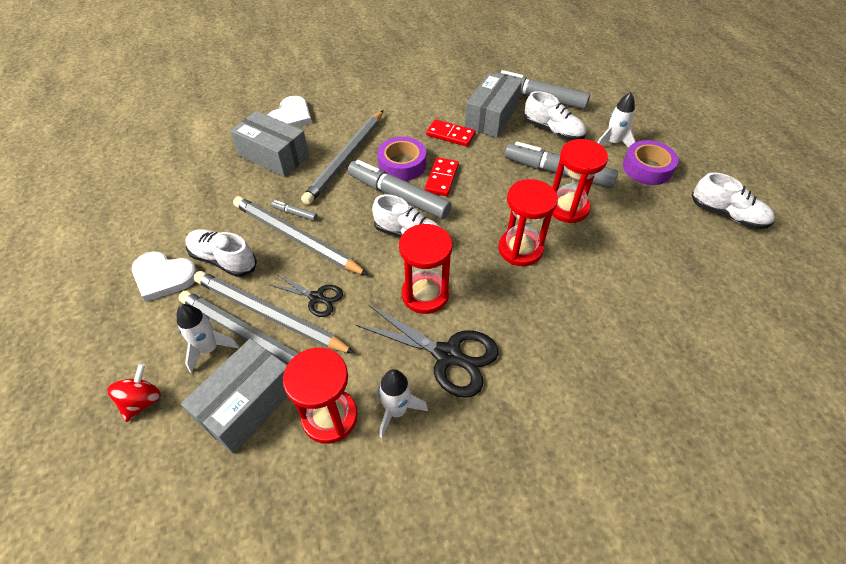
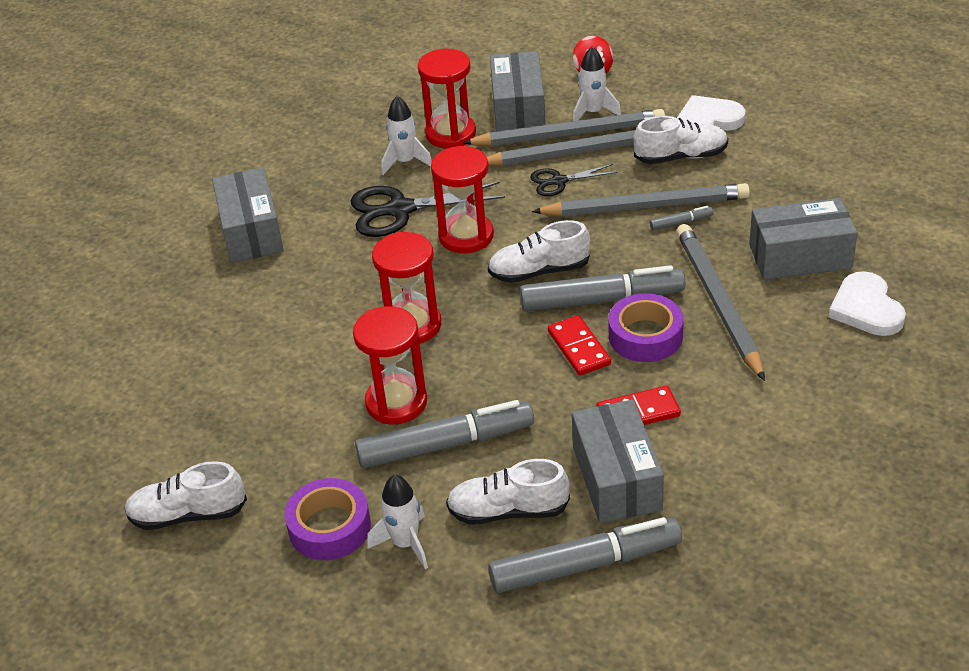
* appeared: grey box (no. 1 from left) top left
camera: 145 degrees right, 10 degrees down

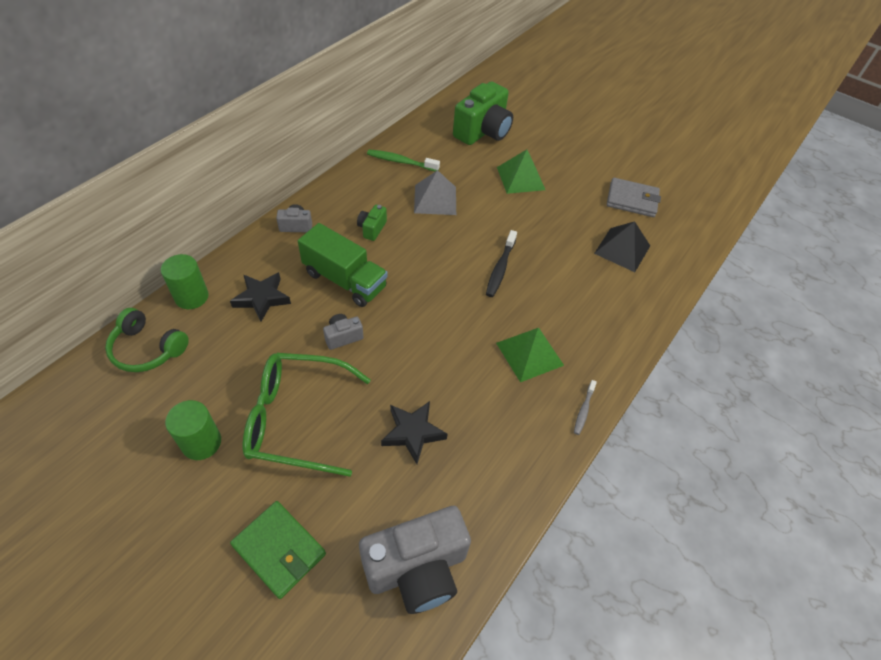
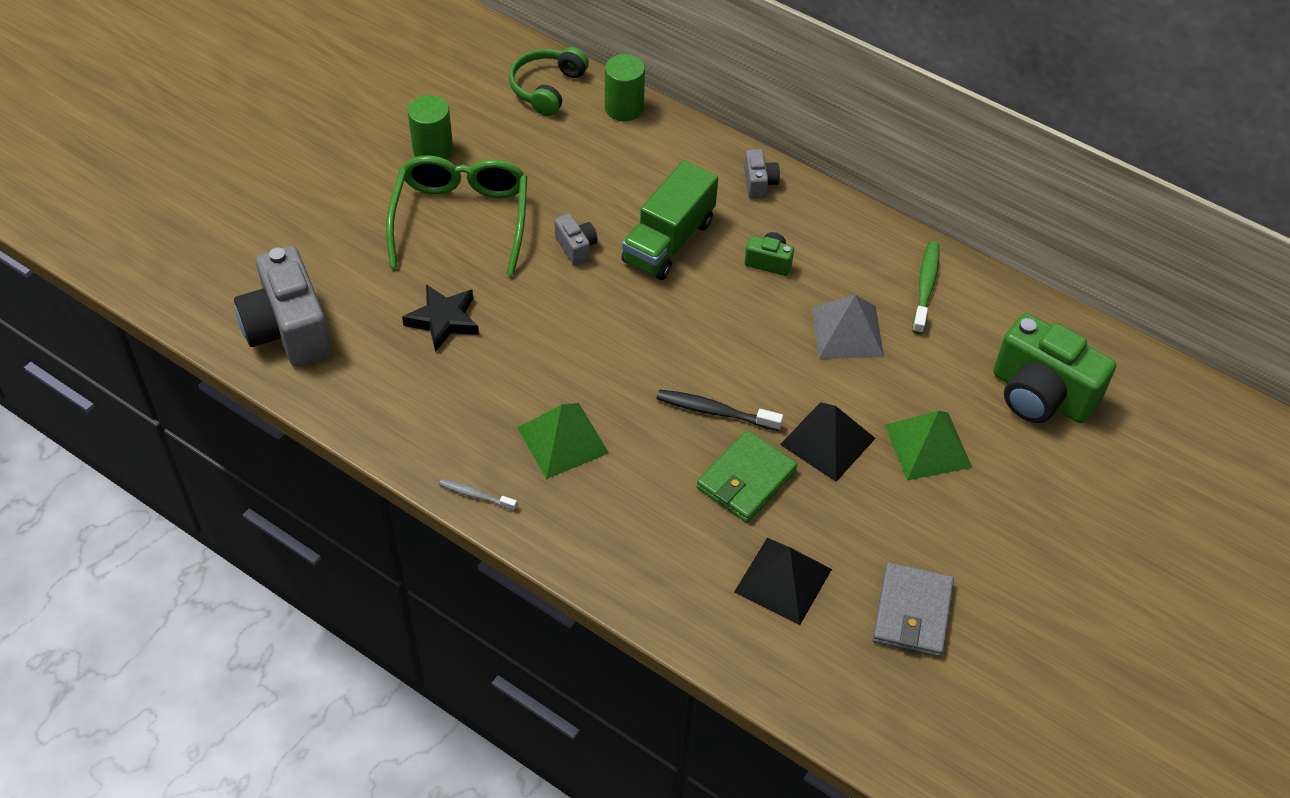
* relocated: green wallet bottom left to centre
* appeared: black pyramid (no. 2 from left) centre
* missing: black star (no. 1 from left) middle left
camera: 90 degrees right, 0 degrees up

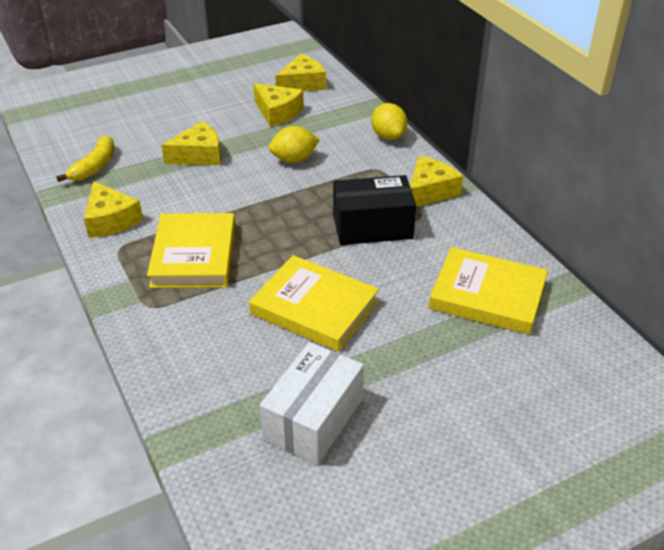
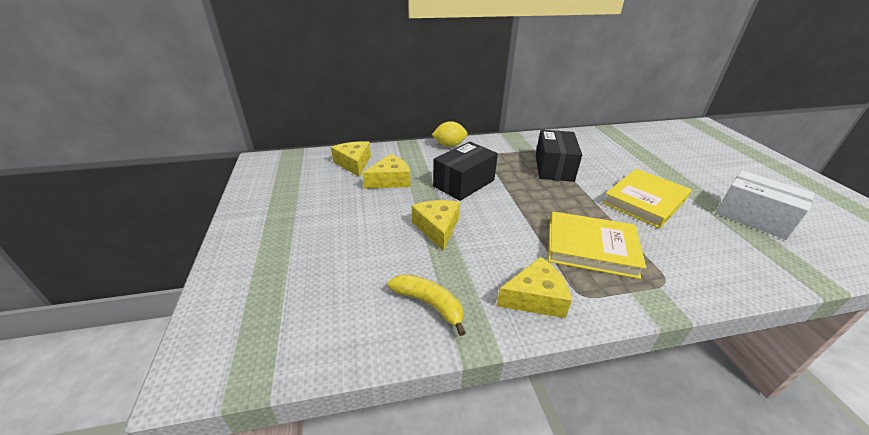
* exchanged: yellow lemon (no. 1 from left) top centre to black box (no. 1 from left) centre
* missing: yellow cheese (no. 5 from left) top centre
* missing: yellow book (no. 3 from left) middle right
camera: 75 degrees left, 5 degrees down

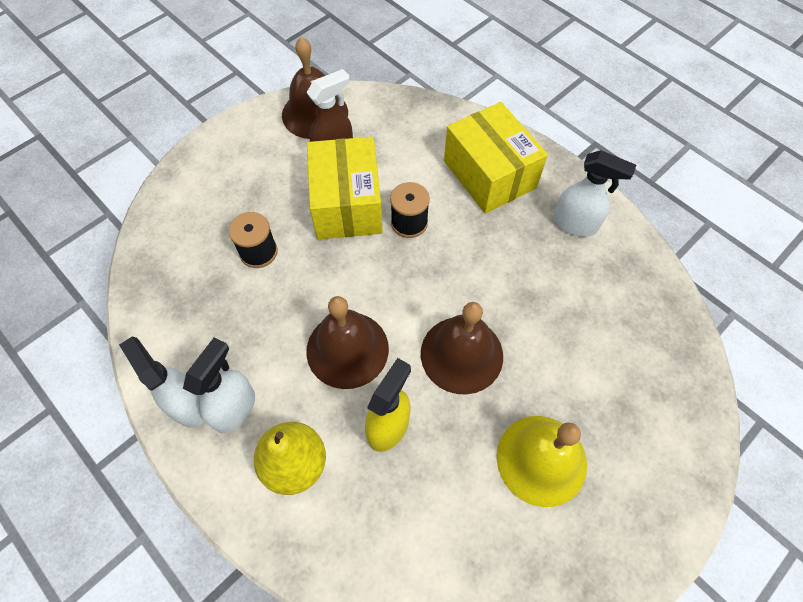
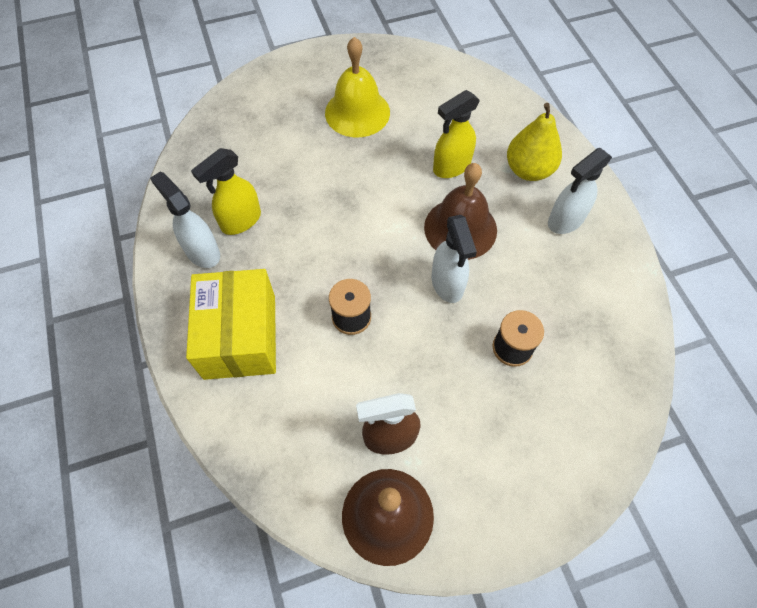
* appeared: yellow spray bottle (no. 1 from left) top left
* relocated: white spray bottle (no. 1 from left in the first image) middle left to white spray bottle (no. 2 from left) centre
* missing: yellow box (no. 1 from left) top centre
* missing: brown bell (no. 3 from left) centre
camera: 155 degrees left, 0 degrees up

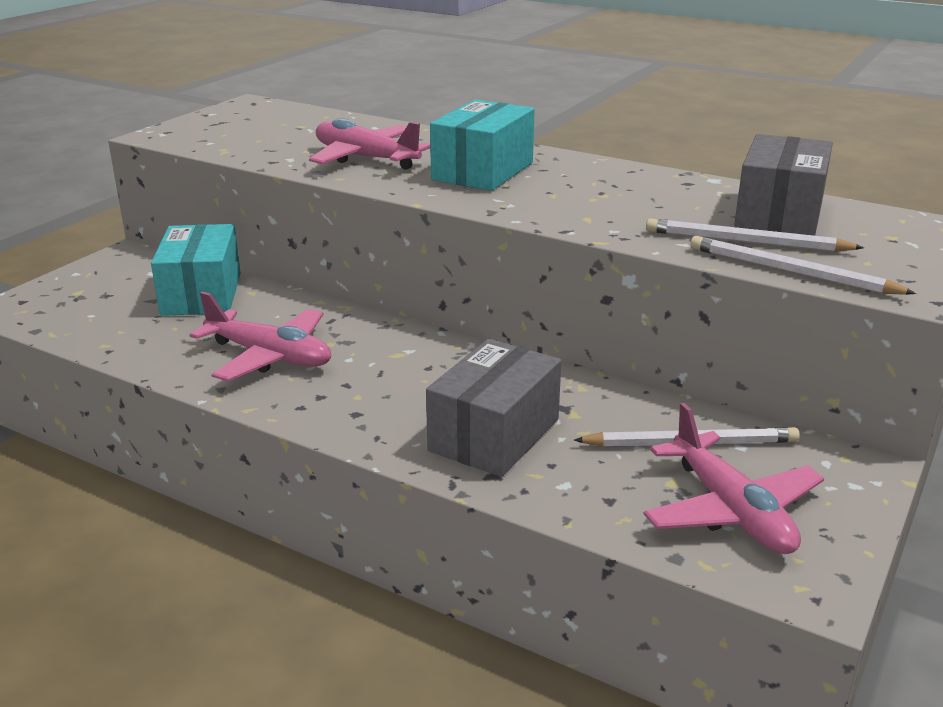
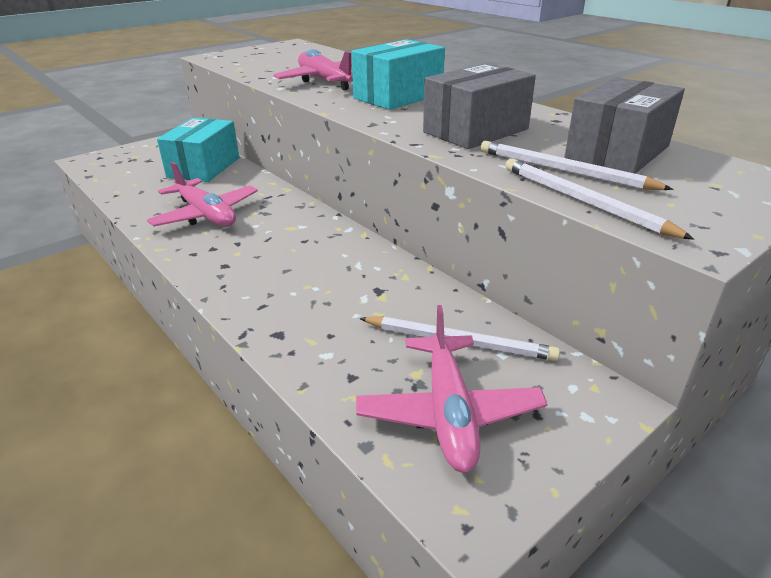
* relocated: grey box (no. 1 from left) centre to top centre
camera: 20 degrees right, 5 degrees up

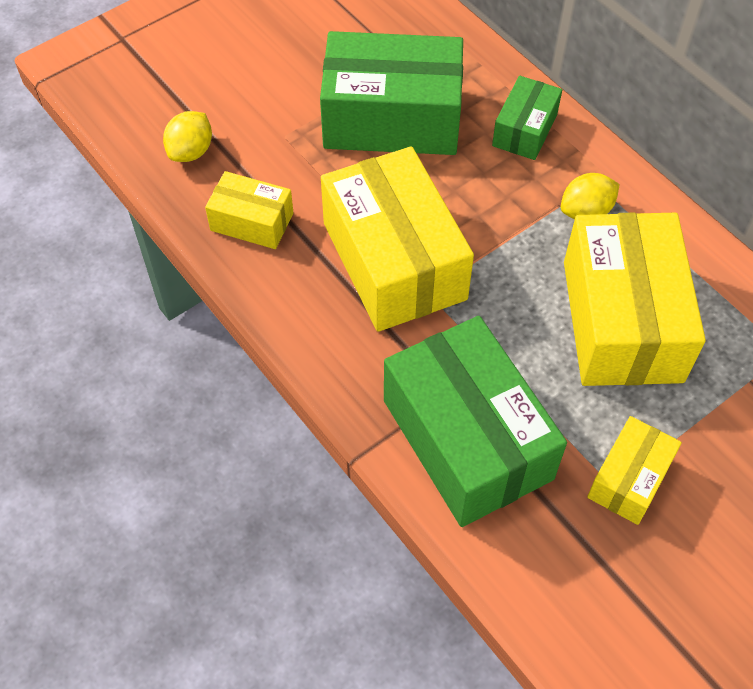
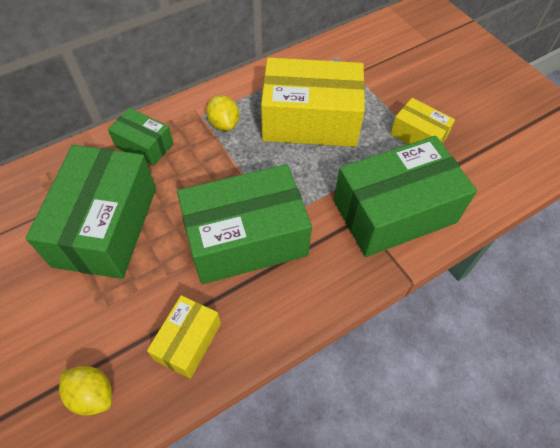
* colour: yellow box (no. 2 from left) centre to green box (no. 3 from left) centre
camera: 85 degrees left, 0 degrees up

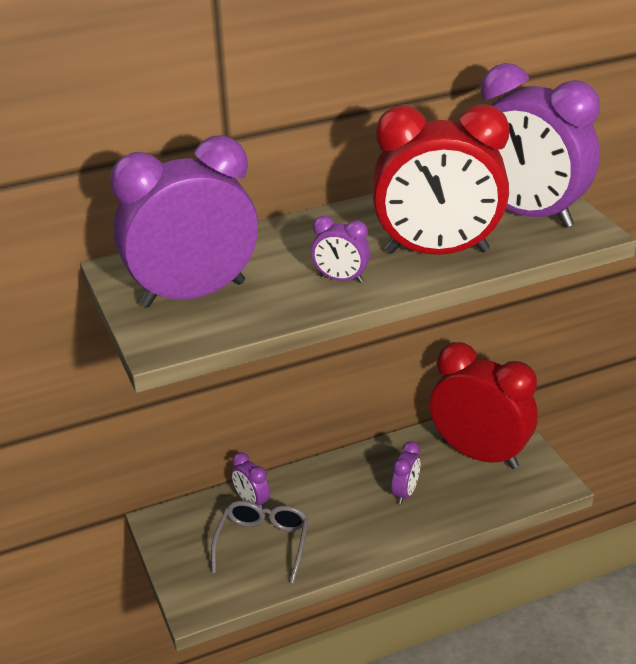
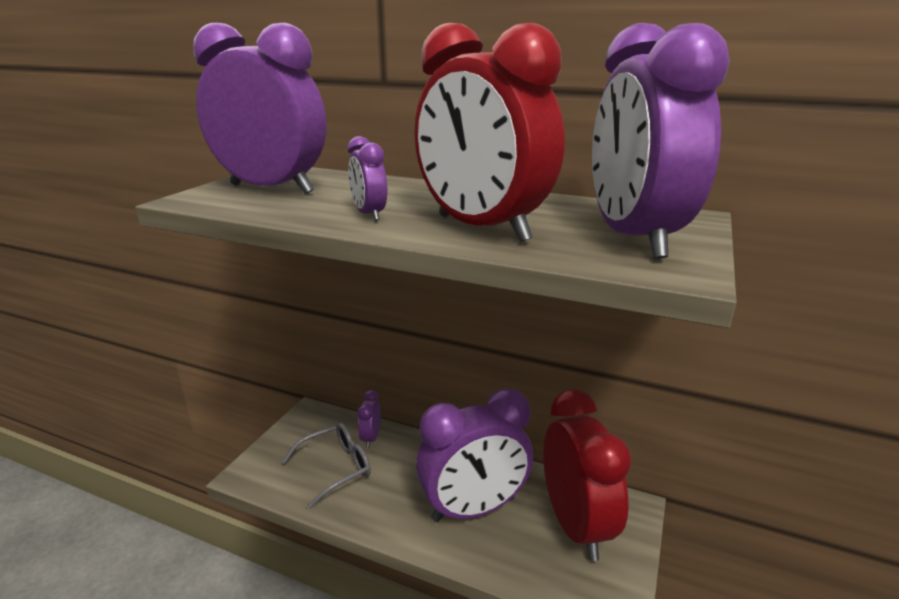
* size: purple clock (no. 4 from left) bottom centre = bottom centre x2.34
camera: 45 degrees right, 10 degrees down

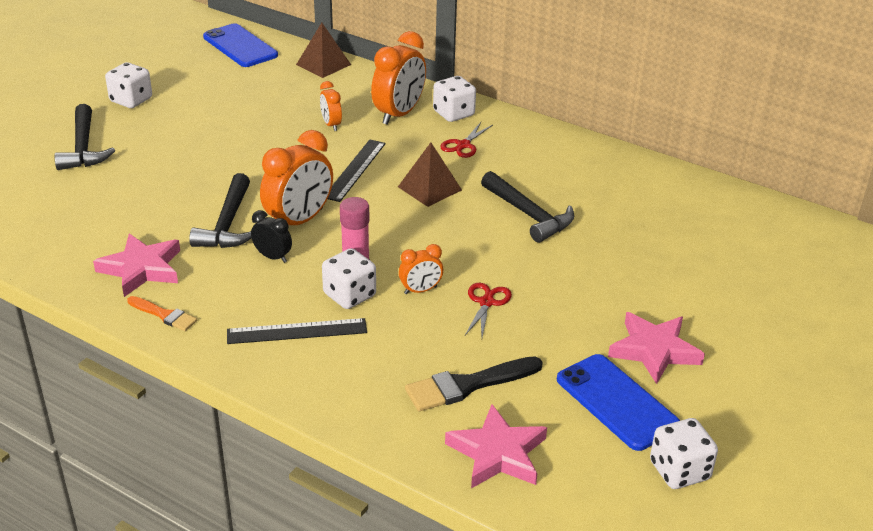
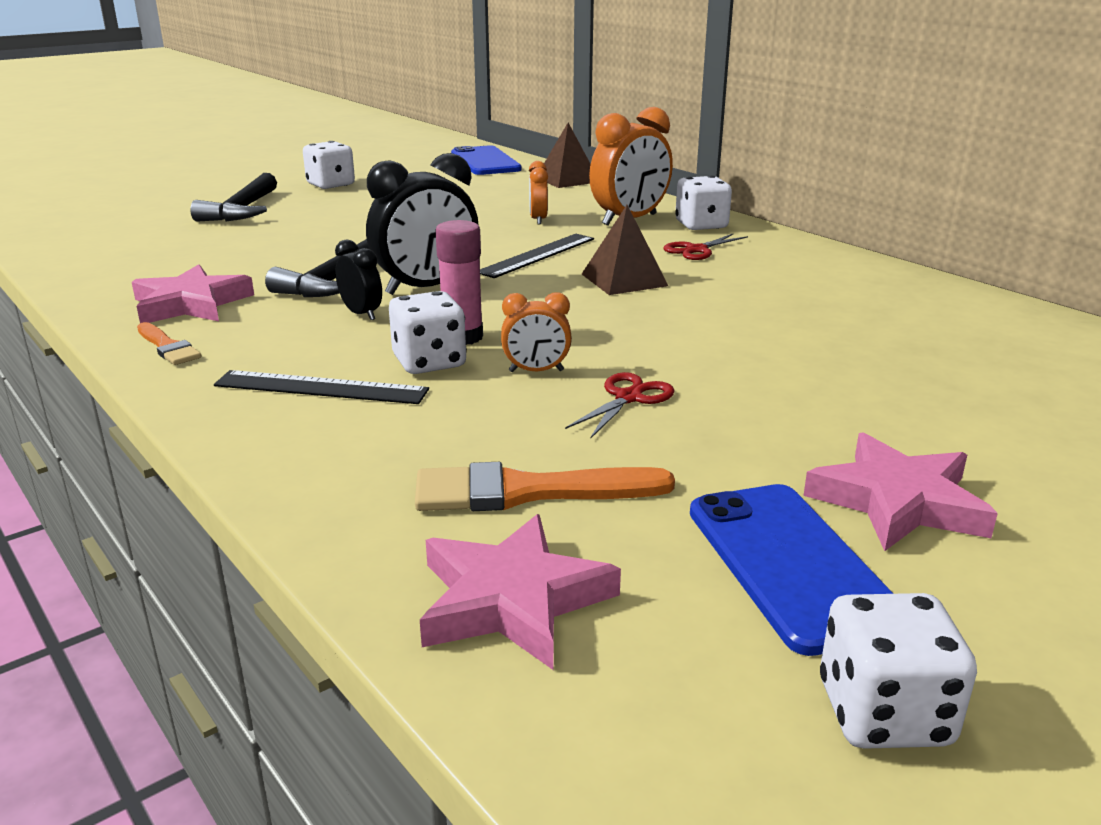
* colour: orange clock (no. 1 from left) centre to black clock (no. 2 from left) top centre
* colour: black brush bottom centre to orange brush (no. 2 from left) centre
* missing: black hammer (no. 3 from left) centre
camera: 20 degrees right, 10 degrees down

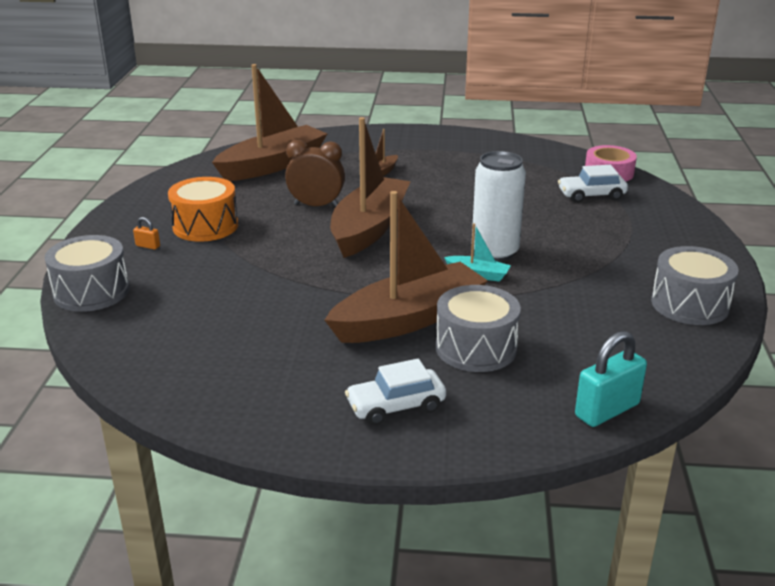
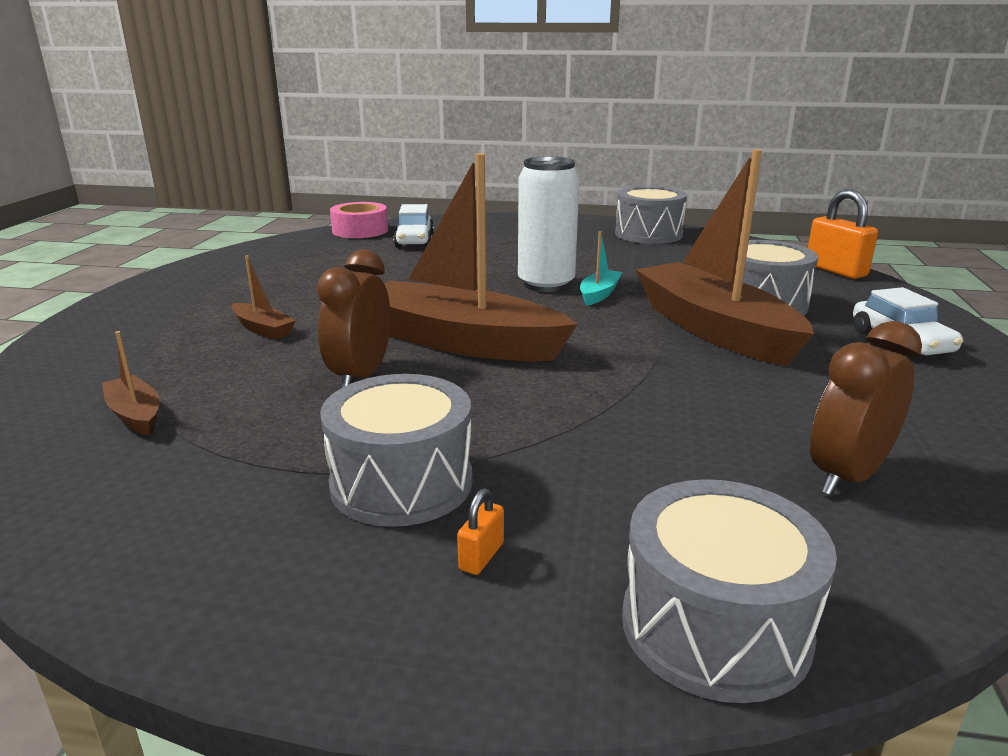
* size: brown boat (no. 1 from left) top centre = middle left x0.42
* colour: orange drum middle left to grey drum (no. 1 from left) centre
* colour: turquoise padlock middle right to orange padlock (no. 2 from left) top right
* appeared: brown clock (no. 2 from left) middle right
camera: 85 degrees left, 5 degrees down

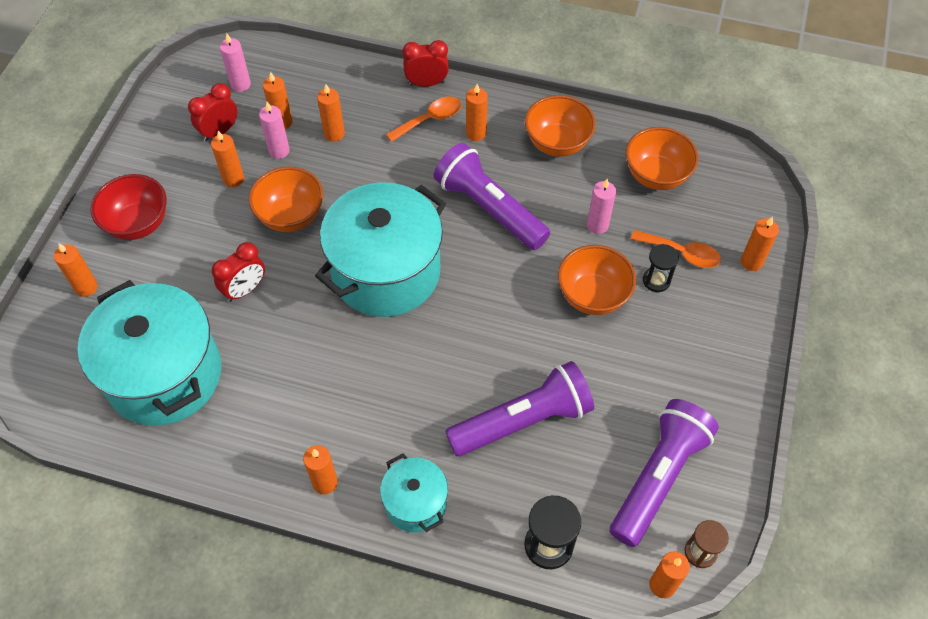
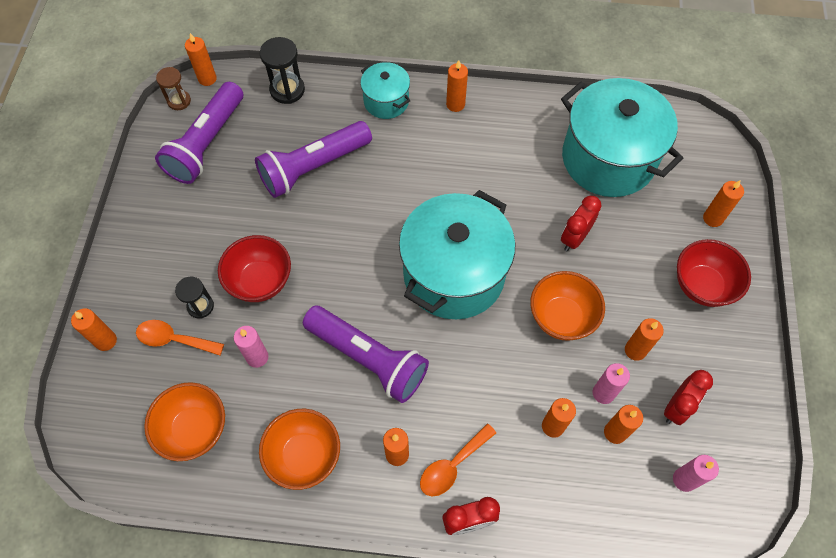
* colour: orange bowl (no. 3 from left) centre to red bowl (no. 1 from left) middle left
camera: 170 degrees right, 5 degrees up

